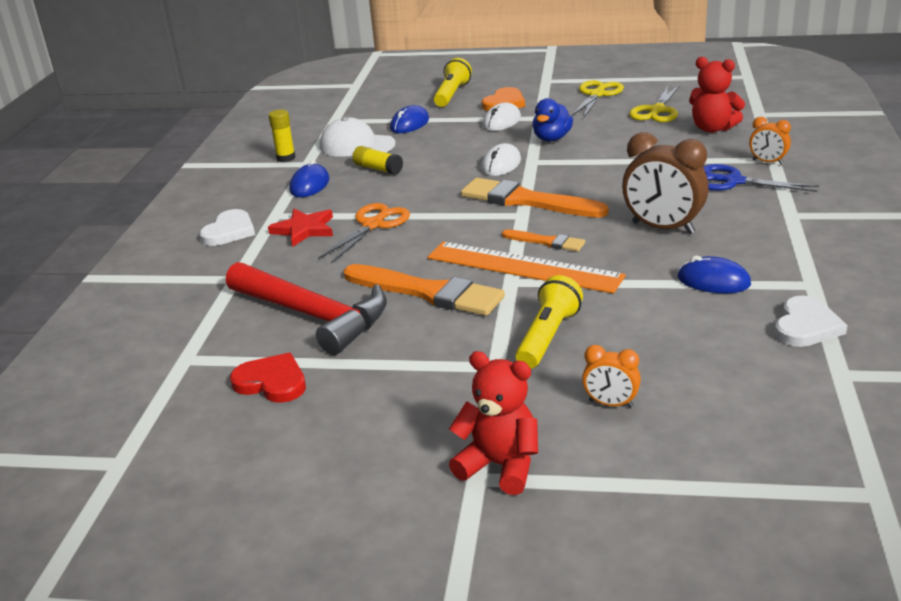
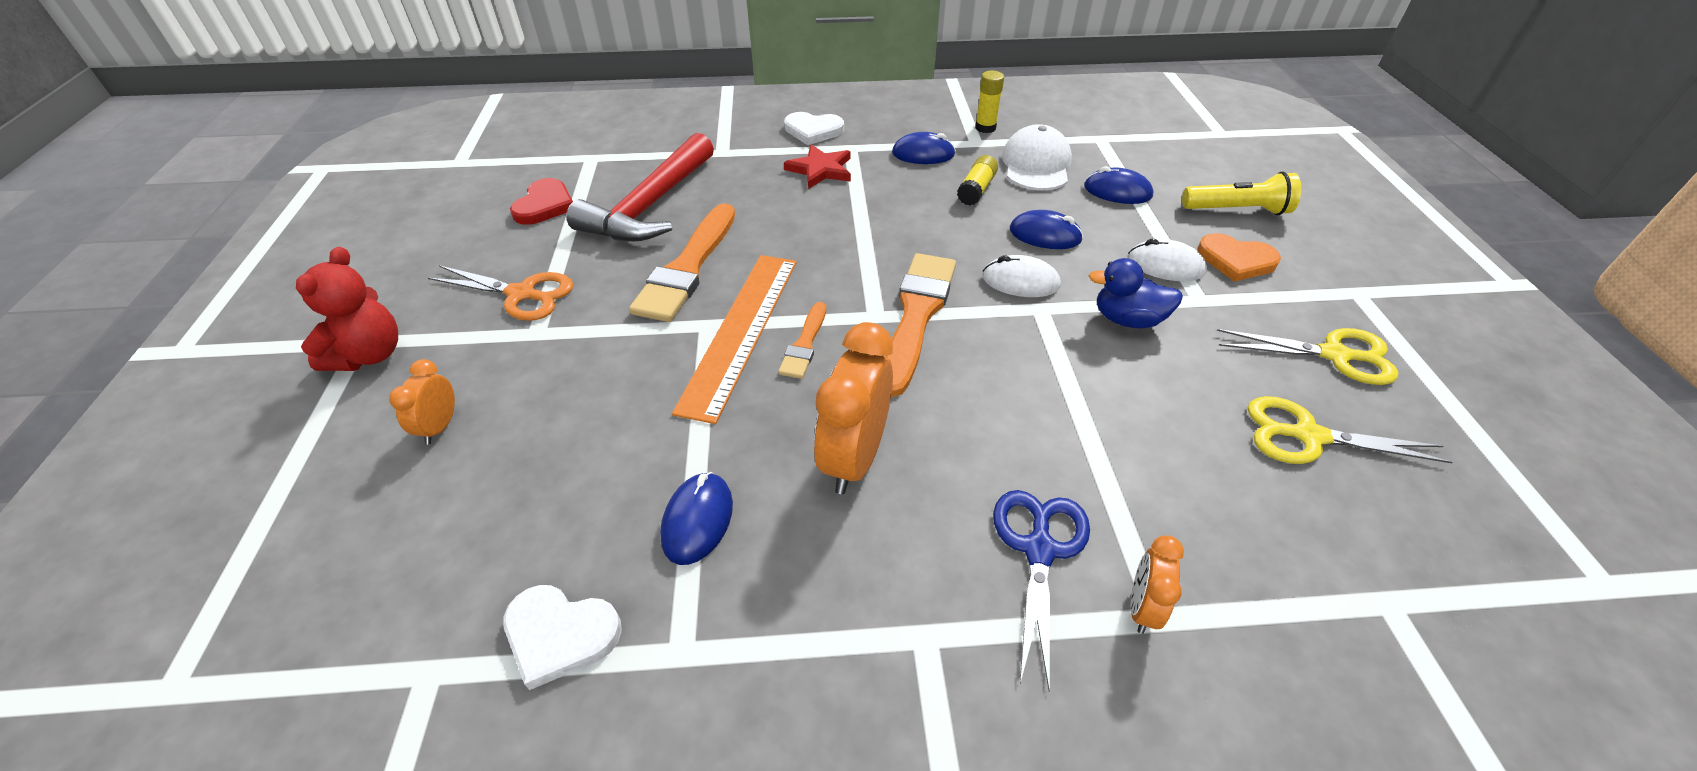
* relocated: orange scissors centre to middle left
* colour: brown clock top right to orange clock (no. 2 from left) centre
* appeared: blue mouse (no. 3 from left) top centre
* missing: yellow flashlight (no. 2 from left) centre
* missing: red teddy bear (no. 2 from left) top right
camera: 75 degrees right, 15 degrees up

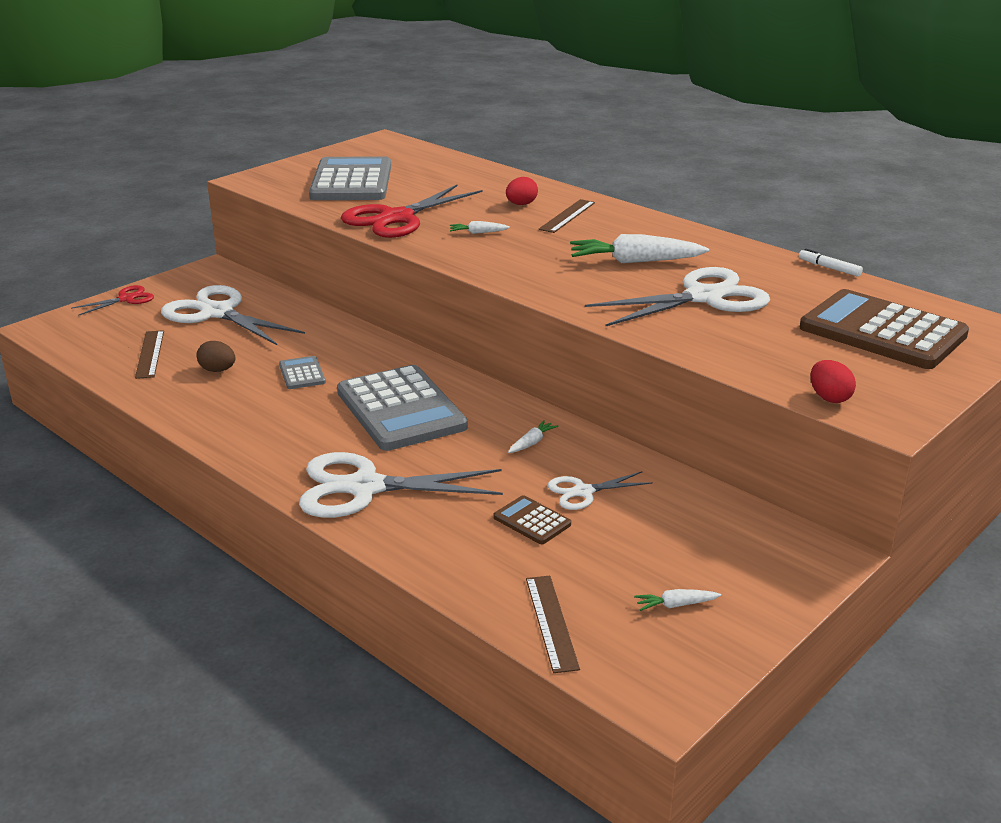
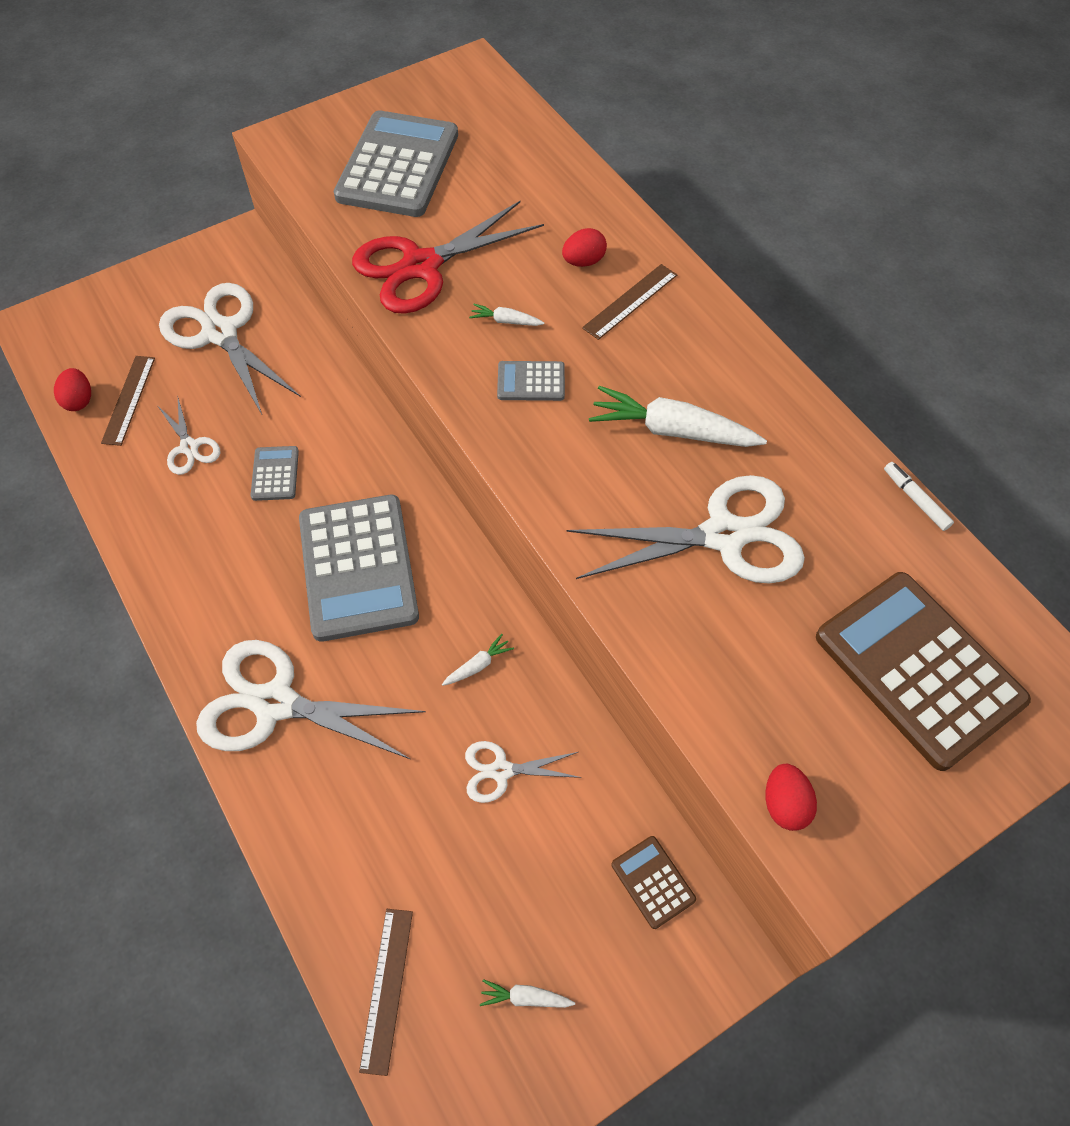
* appeared: red egg (no. 1 from left) middle left
* exchanged: brown egg middle left to white scissors (no. 1 from left) middle left
* appeared: grey calculator (no. 4 from left) centre
* relocated: brown calculator (no. 1 from left) centre to bottom centre
* missing: red scissors (no. 1 from left) middle left
camera: 15 degrees right, 30 degrees up

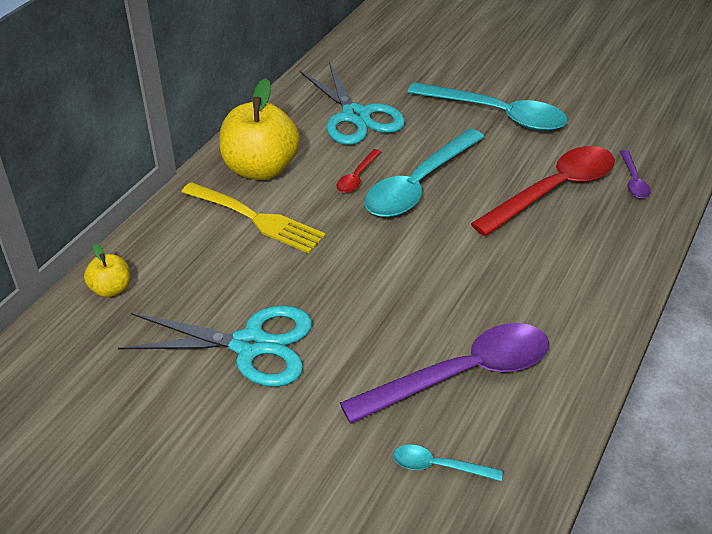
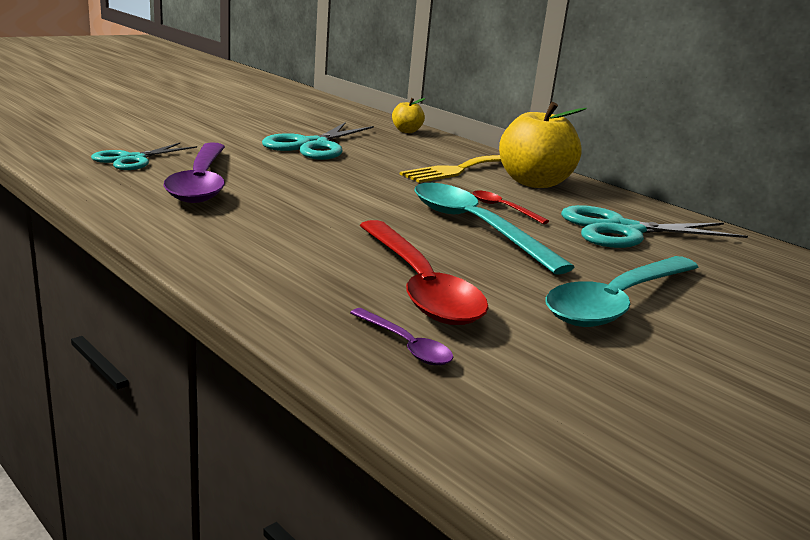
* exchanged: turquoise spoon (no. 2 from left) bottom centre to turquoise scissors (no. 1 from left) top left
* spun: purple spoon (no. 2 from left) top right = centre 150 degrees counterclockwise
camera: 105 degrees right, 20 degrees down

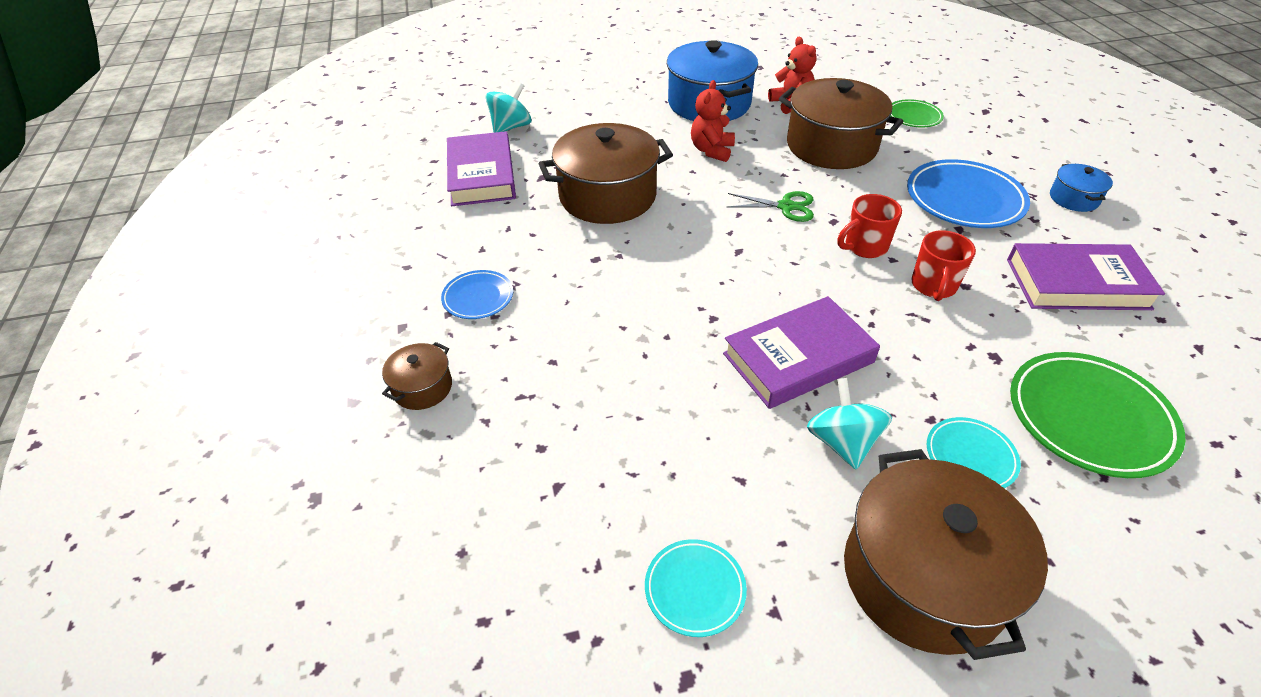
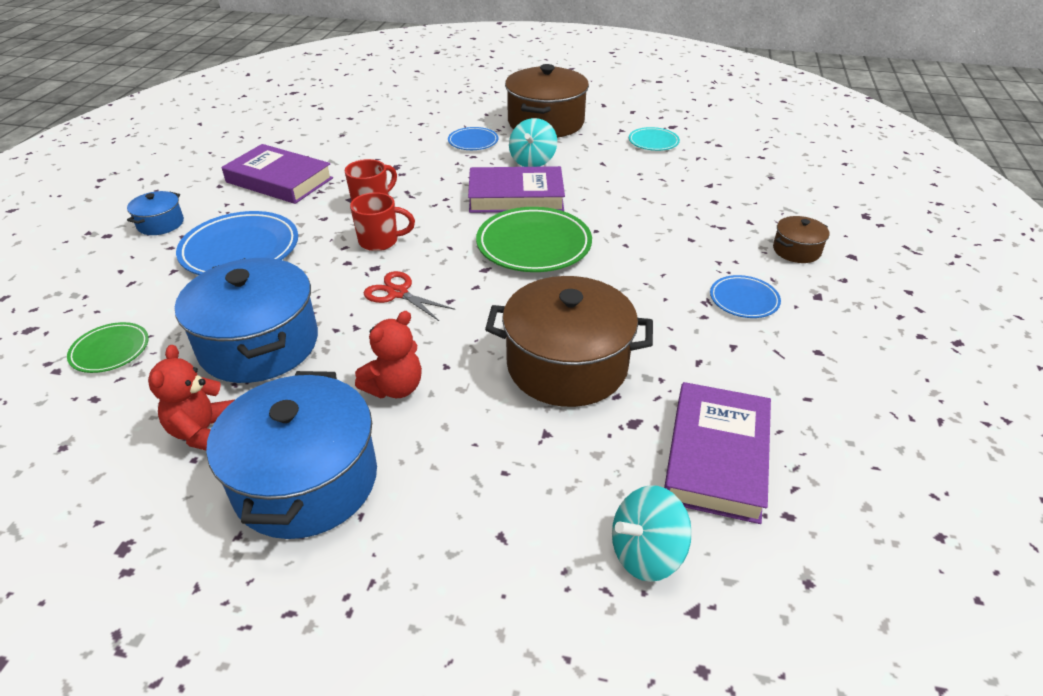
* colour: brown pot (no. 3 from left) top right to blue pot (no. 2 from left) middle left
* colour: green scissors top centre to red scissors centre
* colour: turquoise plate (no. 2 from left) middle right to blue plate (no. 2 from left) top centre
* relocated: green plate (no. 2 from left) middle right to centre
camera: 155 degrees left, 5 degrees down

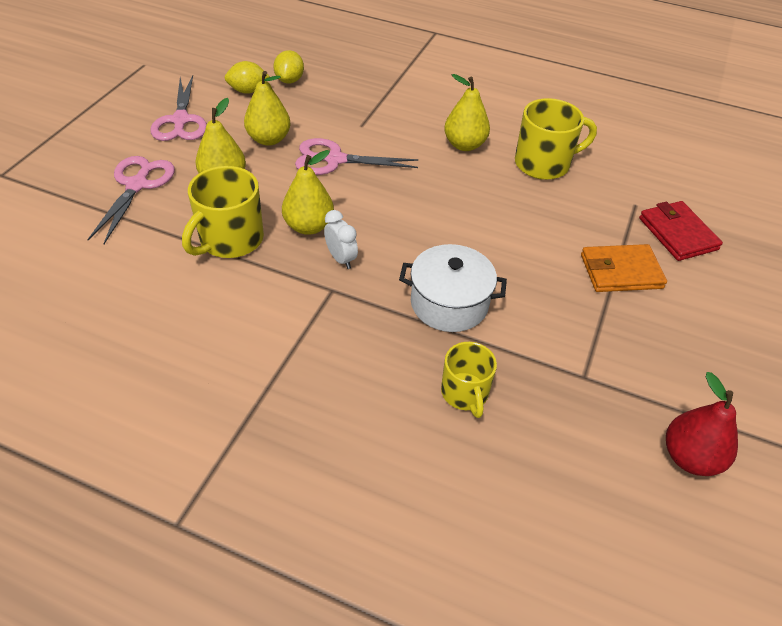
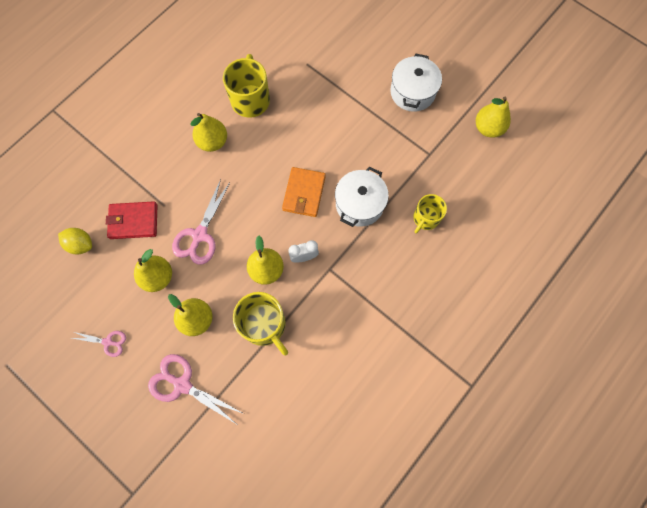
* size: pink scissors (no. 2 from left in the first image) top left = bottom left x0.57
* relocated: red wallet middle right to middle left
* relocated: orange wallet middle right to centre
* appeared: white pot (no. 2 from left) top centre
* spun: yellow mug (no. 2 from left in the first image) centre = centre 120 degrees clockwise
* colour: red pear bottom right to yellow pear (no. 5 from left) top right
* missing: yellow lemon (no. 1 from left) top left
camera: 70 degrees left, 25 degrees up

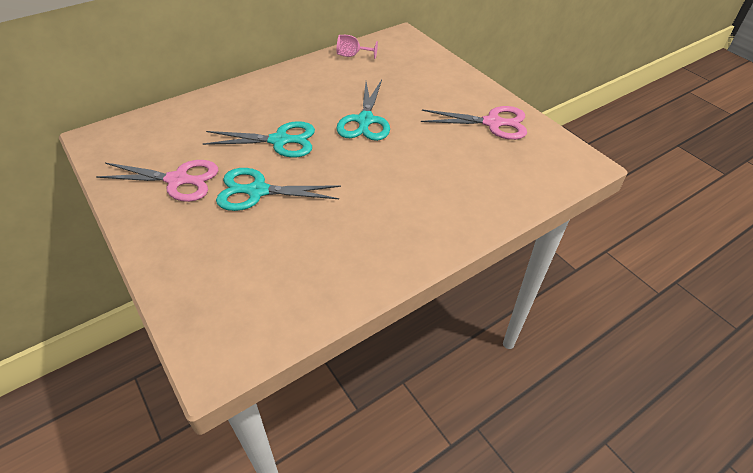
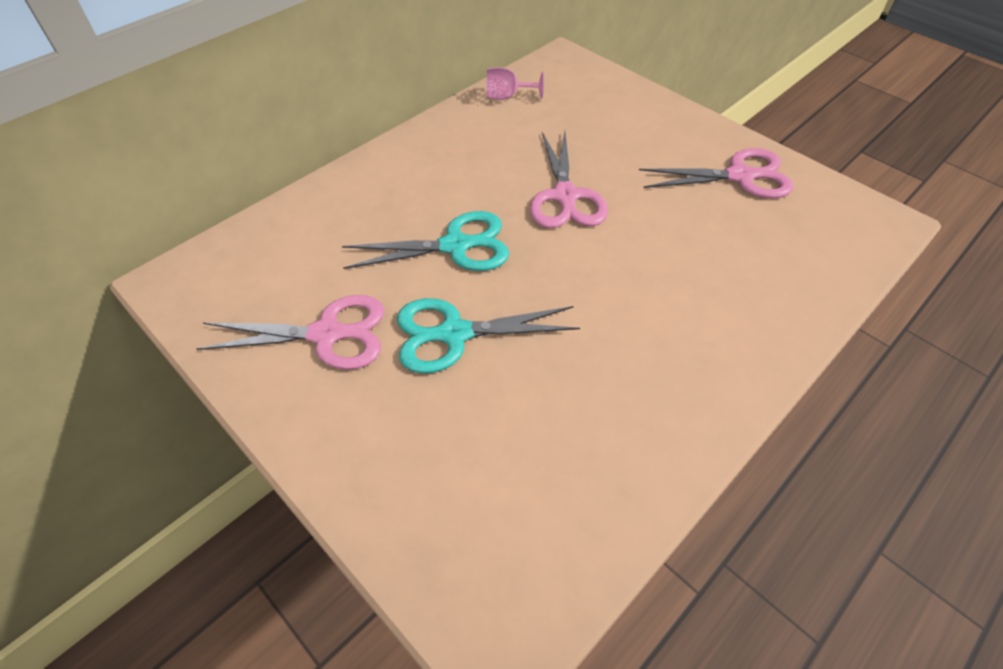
* colour: turquoise scissors (no. 3 from left) top centre to pink scissors (no. 2 from left) top centre
camera: 10 degrees left, 5 degrees up

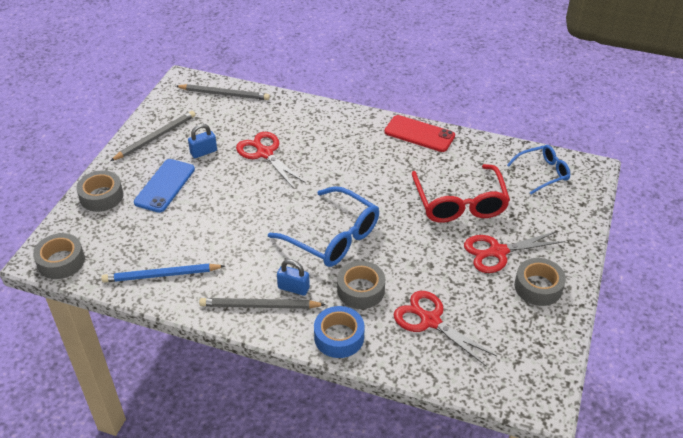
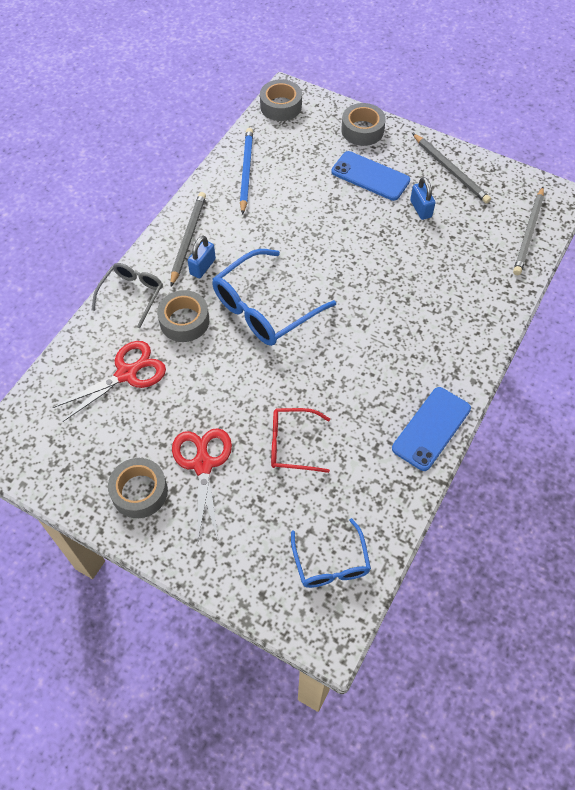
* exchanged: blue tape bottom centre to grey glasses middle left
* size: red glasses middle right = centre x0.60
* colour: red phone top centre to blue phone (no. 2 from left) middle right
* missing: red scissors (no. 1 from left) centre
camera: 100 degrees right, 15 degrees up

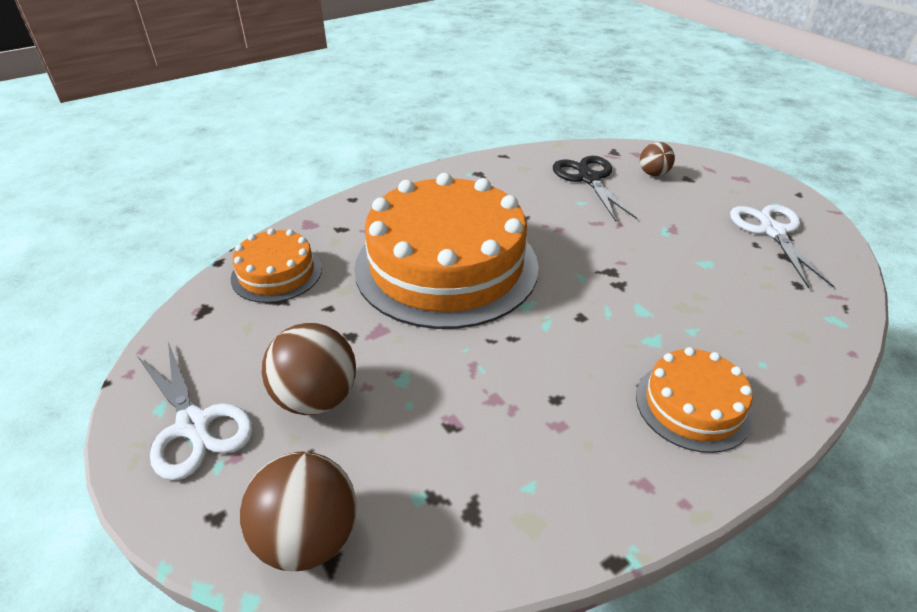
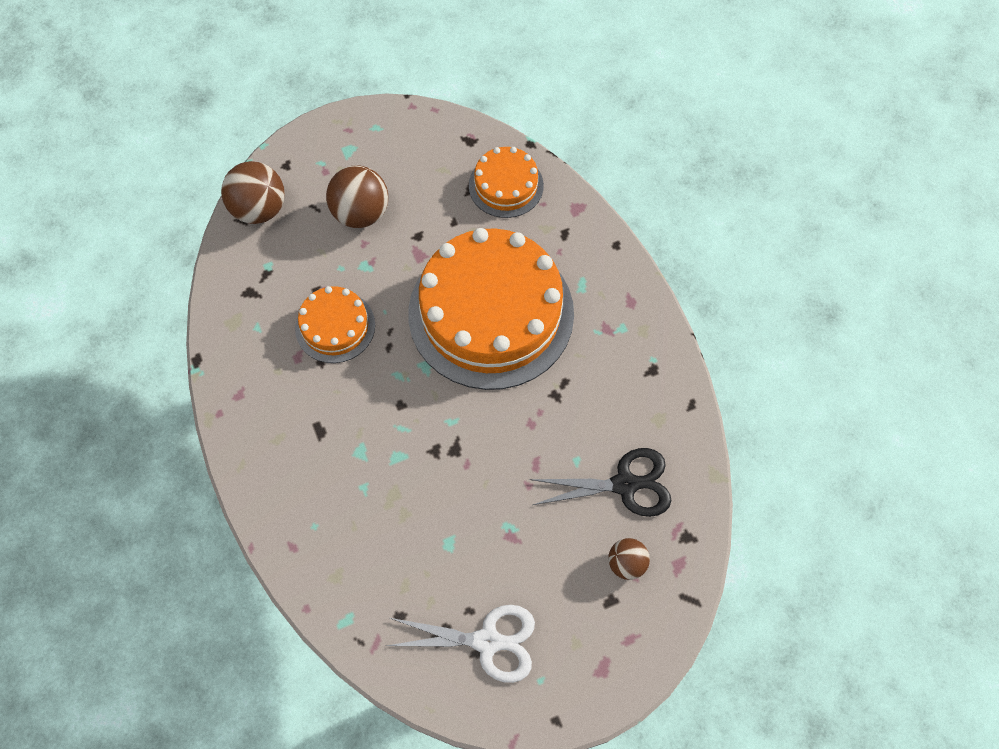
* relocated: orange cake (no. 3 from left in the first image) middle right to orange cake (no. 1 from left) centre
* missing: white scissors (no. 1 from left) bottom left
camera: 100 degrees right, 25 degrees up

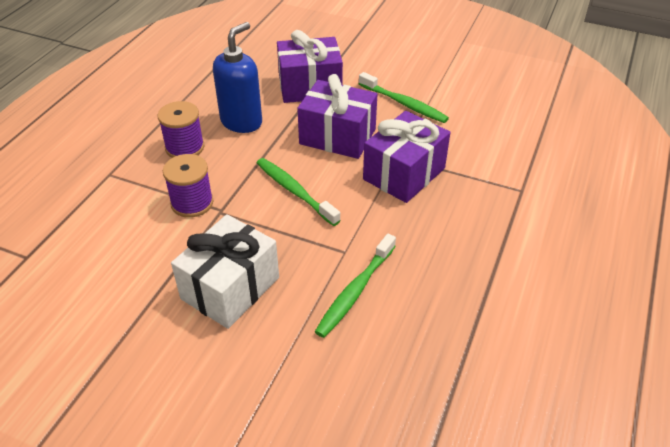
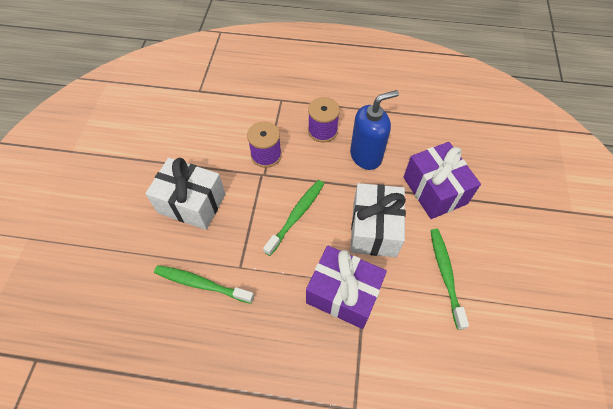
* spun: blue soap dispenser top centre = top centre 45 degrees counterclockwise
* colour: purple gift (no. 2 from left) top centre to white gift (no. 2 from left) centre
* spun: green toothbrush (no. 3 from left) top centre = bottom right 150 degrees clockwise
camera: 75 degrees right, 15 degrees up

